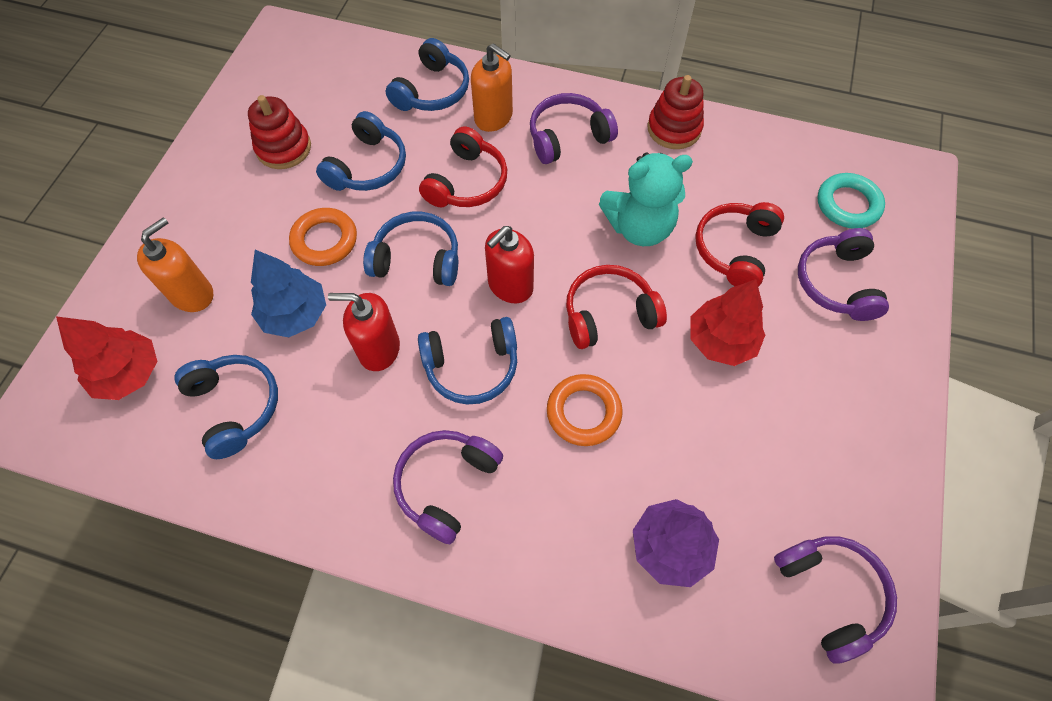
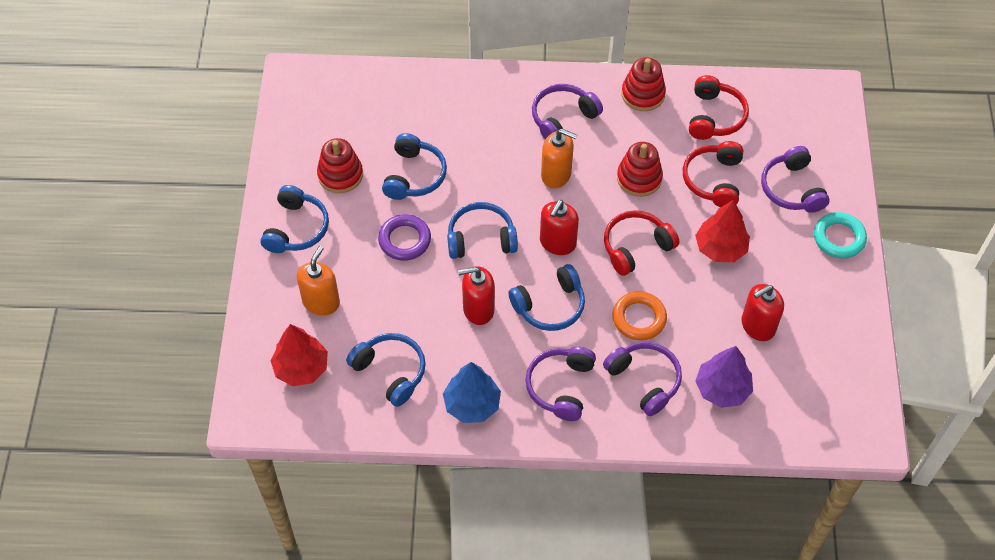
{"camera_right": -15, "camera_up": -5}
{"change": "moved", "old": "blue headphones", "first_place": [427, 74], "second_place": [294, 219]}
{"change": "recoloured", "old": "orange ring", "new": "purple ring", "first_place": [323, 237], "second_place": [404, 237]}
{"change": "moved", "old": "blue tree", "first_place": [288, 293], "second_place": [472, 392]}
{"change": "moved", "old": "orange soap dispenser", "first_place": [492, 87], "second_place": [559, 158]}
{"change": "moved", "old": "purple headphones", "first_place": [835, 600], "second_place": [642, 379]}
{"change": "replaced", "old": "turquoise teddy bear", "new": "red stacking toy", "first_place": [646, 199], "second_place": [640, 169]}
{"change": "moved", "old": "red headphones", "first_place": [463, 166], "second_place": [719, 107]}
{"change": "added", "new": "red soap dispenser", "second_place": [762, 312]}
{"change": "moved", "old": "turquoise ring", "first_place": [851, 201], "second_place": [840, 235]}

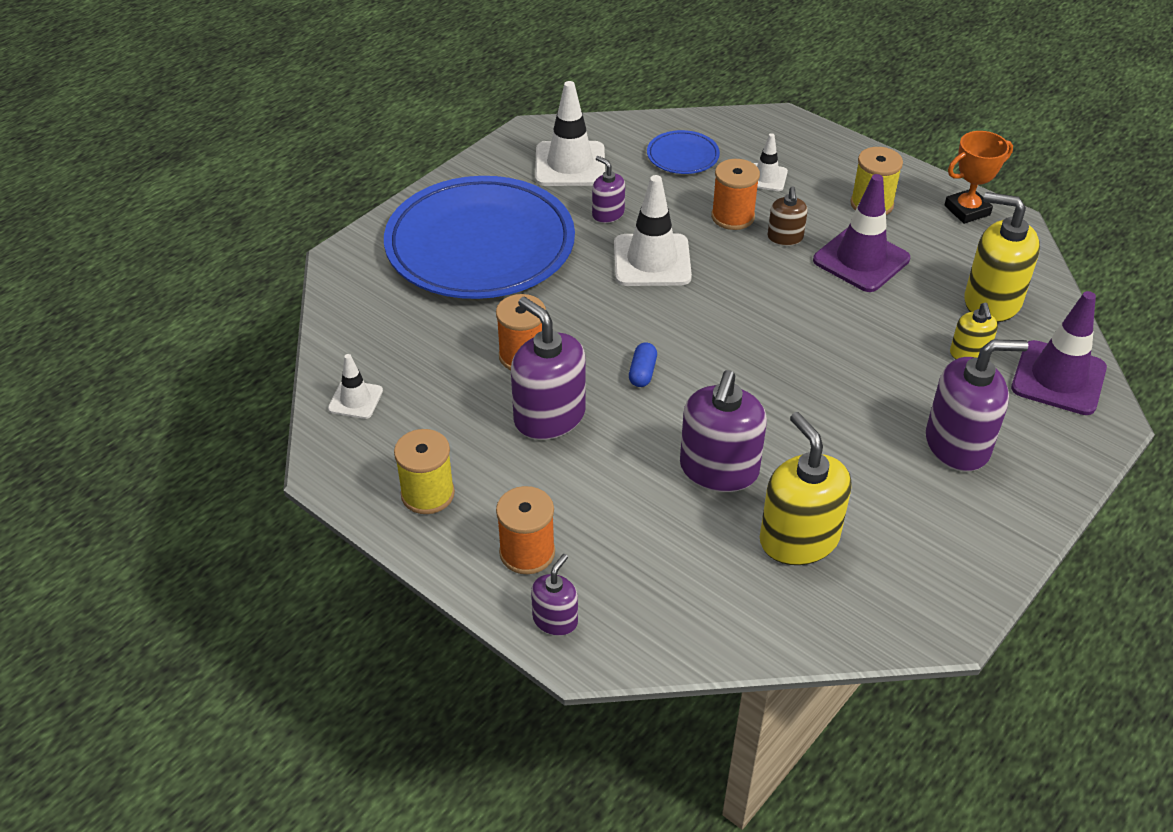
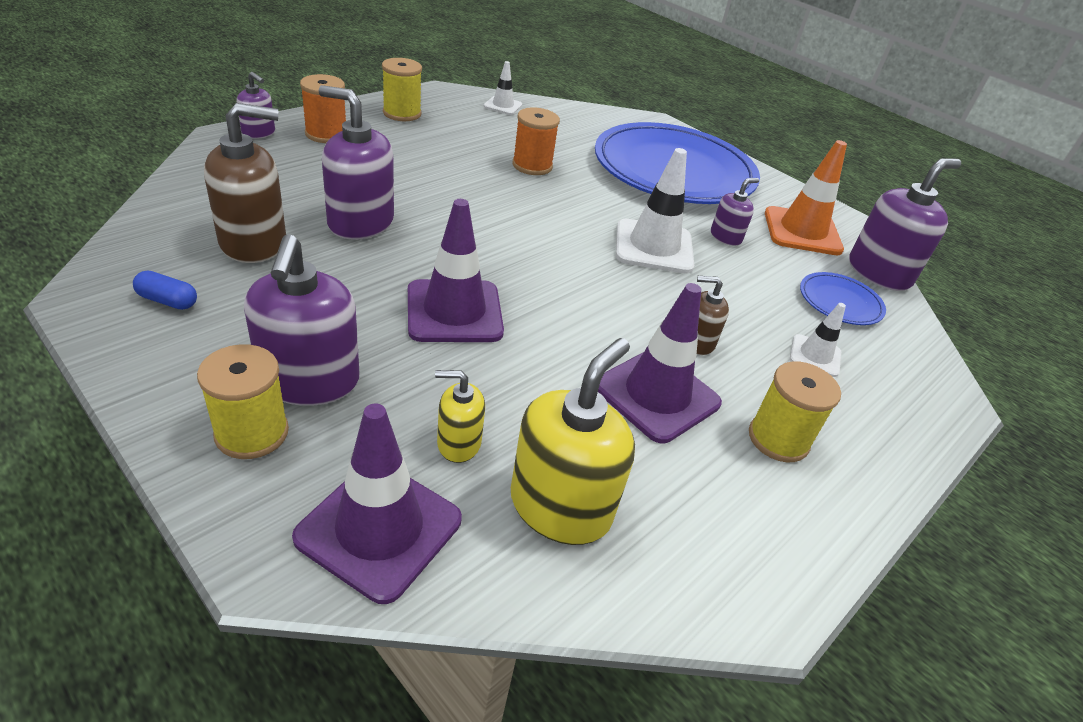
{"camera_right": 90, "camera_up": -5}
{"change": "moved", "old": "blue capsule", "first_place": [643, 364], "second_place": [165, 290]}
{"change": "added", "new": "yellow spool", "second_place": [243, 401]}
{"change": "recoloured", "old": "yellow soap dispenser", "new": "brown soap dispenser", "first_place": [806, 488], "second_place": [245, 183]}
{"change": "added", "new": "purple traffic cone", "second_place": [456, 270]}
{"change": "recoloured", "old": "white traffic cone", "new": "orange traffic cone", "first_place": [570, 133], "second_place": [806, 197]}
{"change": "moved", "old": "purple soap dispenser", "first_place": [548, 368], "second_place": [905, 225]}
{"change": "removed", "old": "orange spool", "first_place": [735, 194]}
{"change": "removed", "old": "orange trophy", "first_place": [978, 177]}

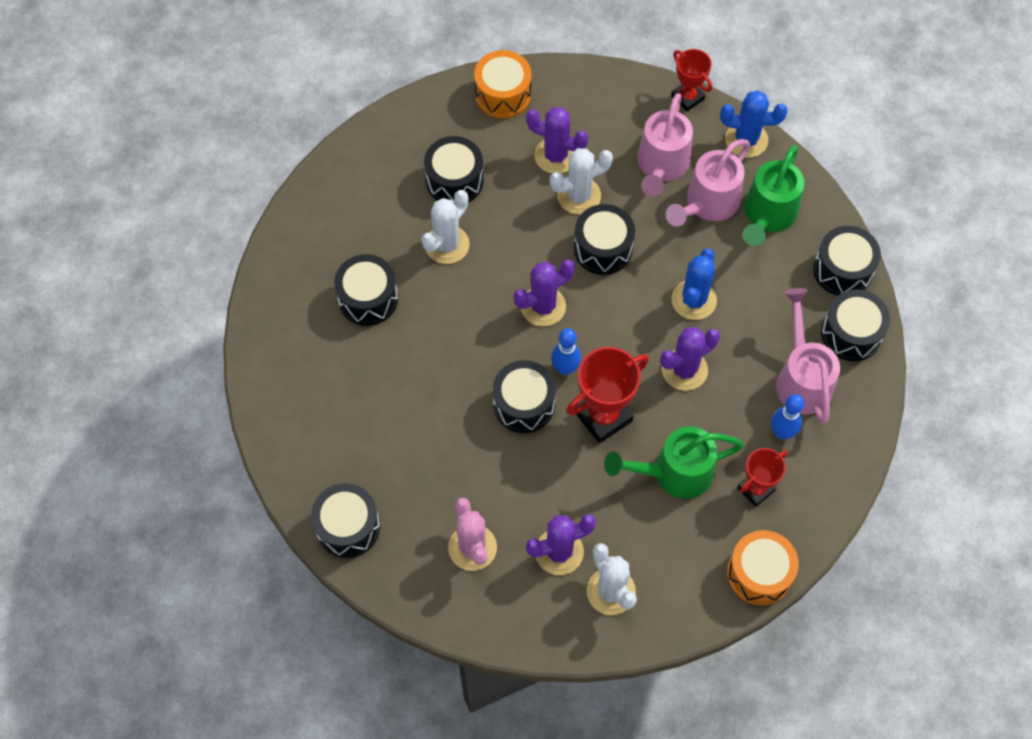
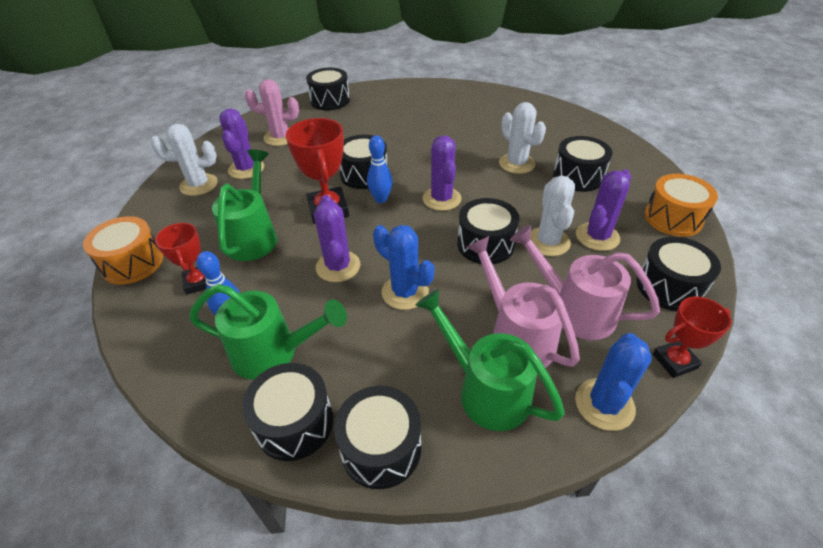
{"camera_right": 110, "camera_up": -20}
{"change": "recoloured", "old": "pink watering can", "new": "green watering can", "first_place": [808, 356], "second_place": [268, 332]}
{"change": "moved", "old": "black drum", "first_place": [366, 290], "second_place": [678, 274]}

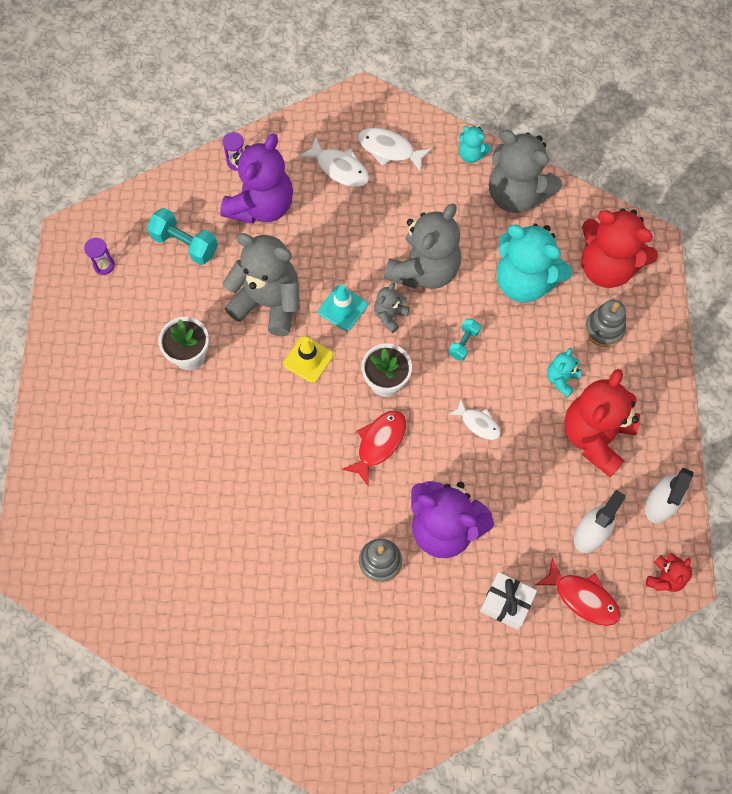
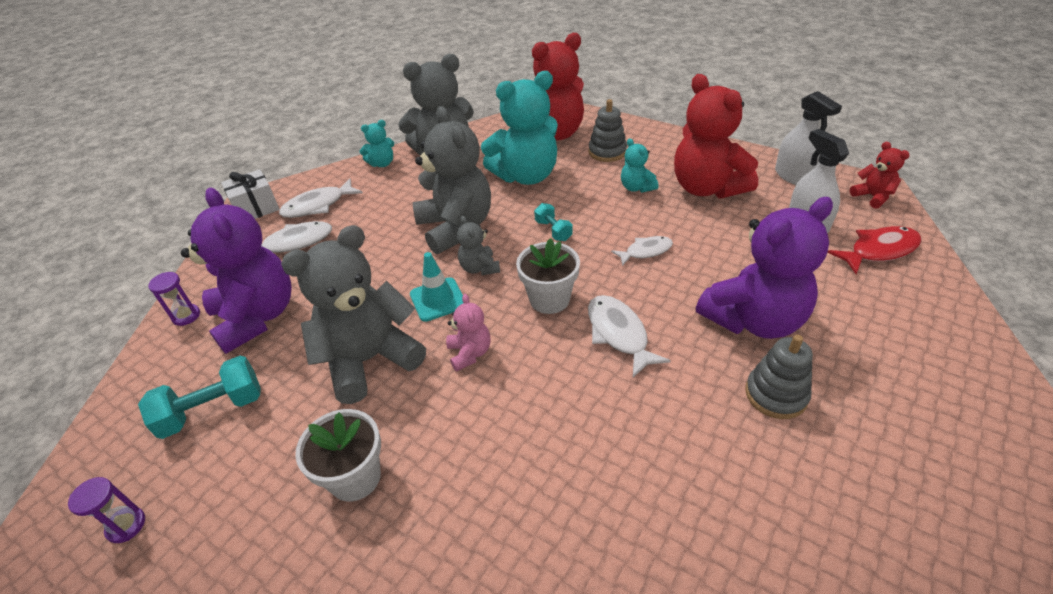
{"camera_right": -55, "camera_up": -25}
{"change": "moved", "old": "white gift", "first_place": [508, 601], "second_place": [250, 194]}
{"change": "replaced", "old": "yellow traffic cone", "new": "pink teddy bear", "first_place": [308, 359], "second_place": [468, 333]}
{"change": "recoloured", "old": "red fish", "new": "white fish", "first_place": [374, 448], "second_place": [629, 336]}

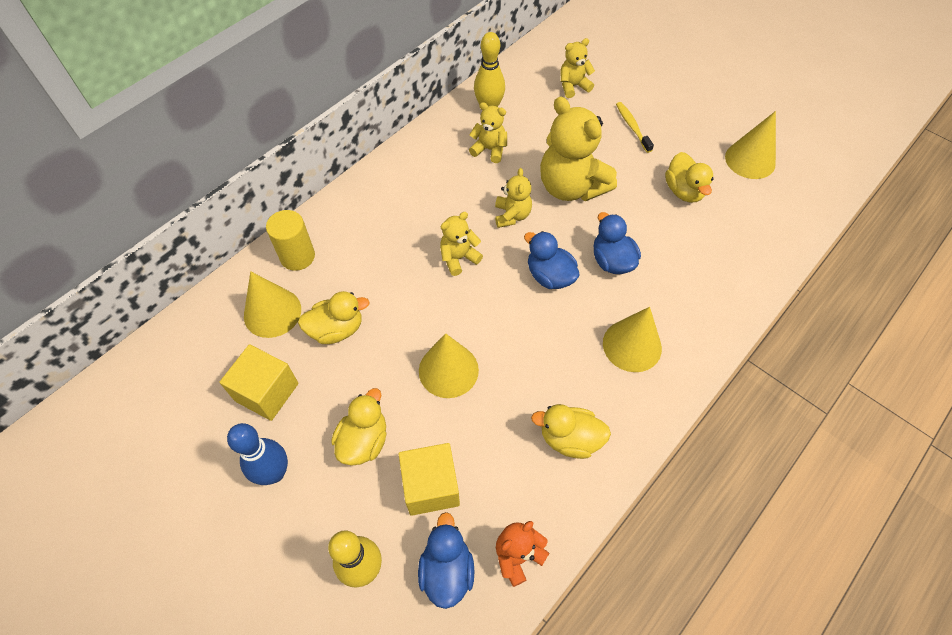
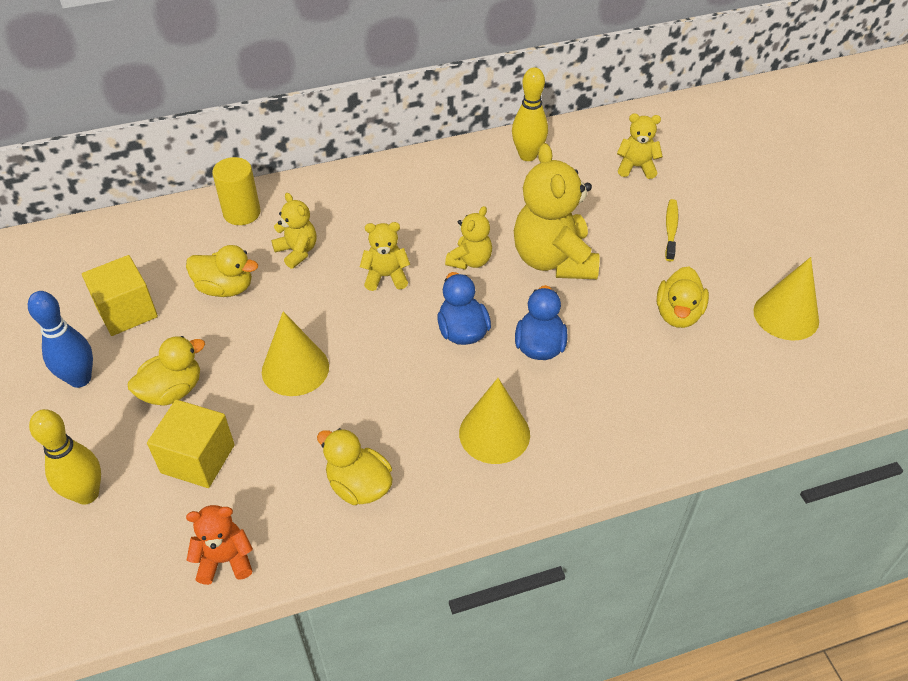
{"camera_right": 30, "camera_up": -10}
{"change": "moved", "old": "yellow teddy bear", "first_place": [488, 132], "second_place": [293, 231]}
{"change": "removed", "old": "yellow cone", "first_place": [272, 304]}
{"change": "removed", "old": "blue duck", "first_place": [446, 560]}

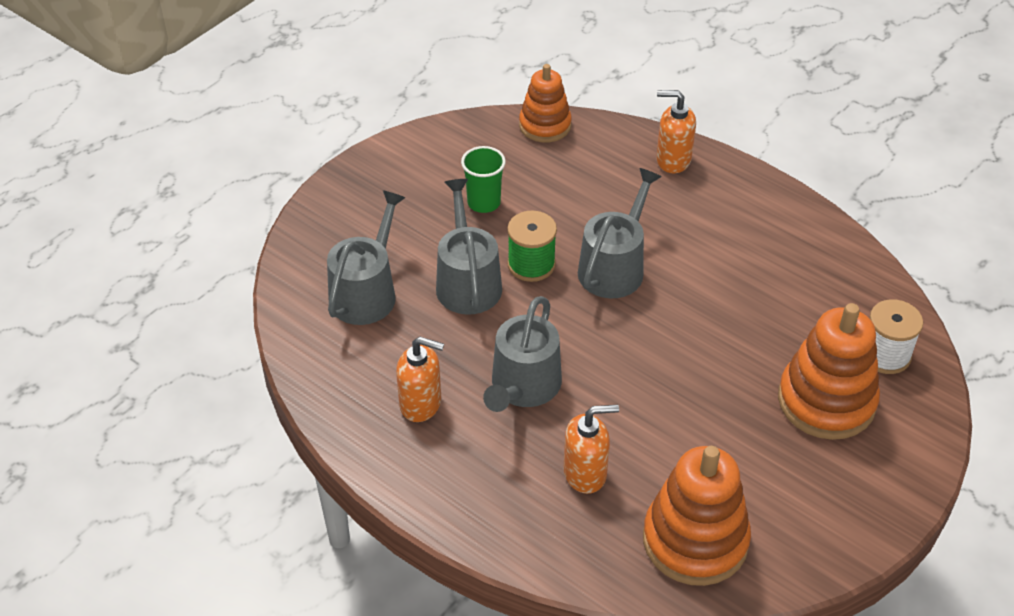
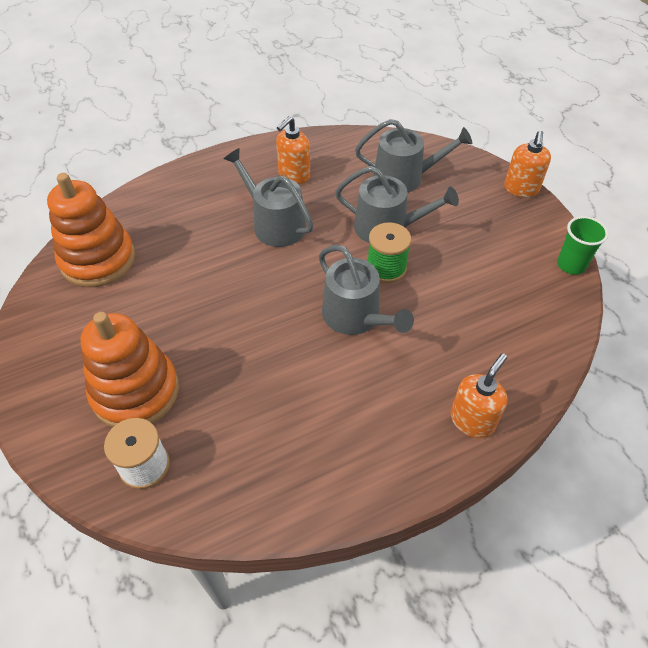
{"camera_right": 115, "camera_up": 5}
{"change": "turned", "old": "grey watering can", "first_place": [366, 257], "second_place": [413, 156], "degrees": -45}
{"change": "moved", "old": "orange soap dispenser", "first_place": [591, 449], "second_place": [527, 163]}
{"change": "moved", "old": "green cup", "first_place": [483, 179], "second_place": [582, 245]}
{"change": "removed", "old": "orange stacking toy", "first_place": [545, 103]}

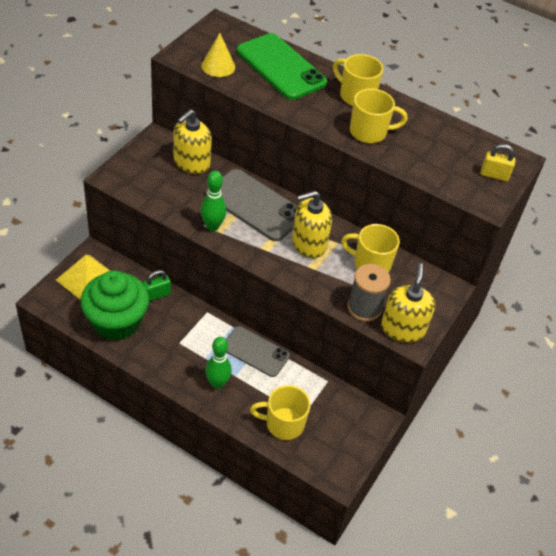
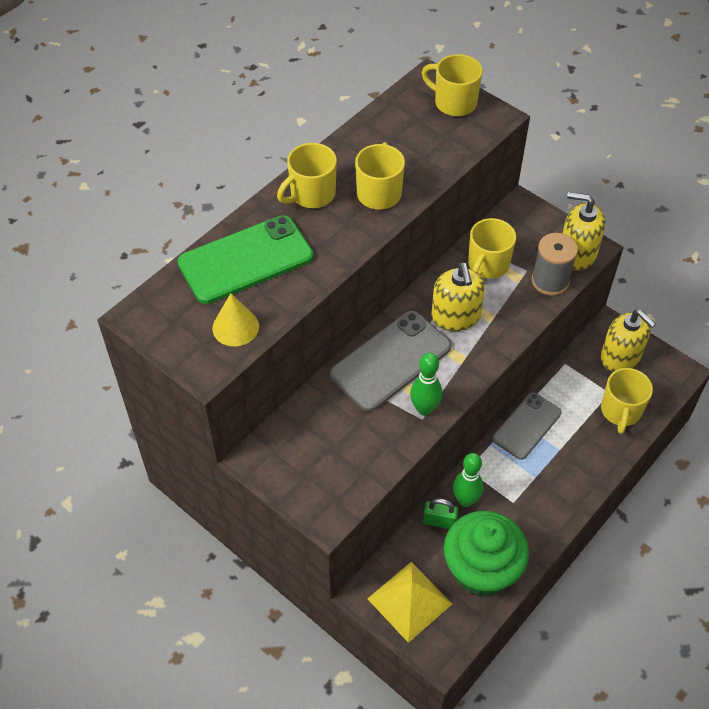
{"camera_right": -75, "camera_up": 5}
{"change": "replaced", "old": "yellow padlock", "new": "yellow mug", "first_place": [497, 162], "second_place": [452, 85]}
{"change": "turned", "old": "green padlock", "first_place": [157, 285], "second_place": [440, 513], "degrees": -60}
{"change": "moved", "old": "green bowling pin", "first_place": [218, 363], "second_place": [468, 480]}
{"change": "moved", "old": "yellow soap dispenser", "first_place": [193, 141], "second_place": [628, 341]}

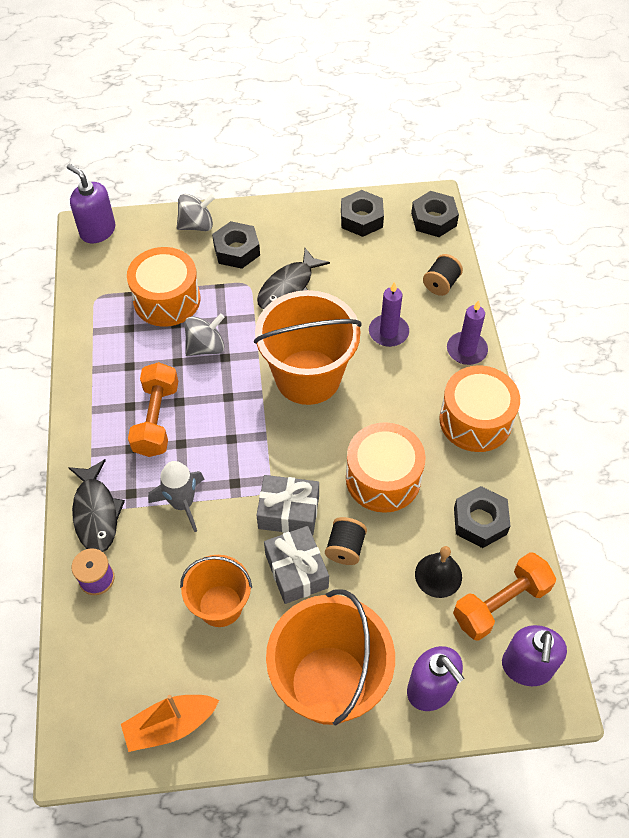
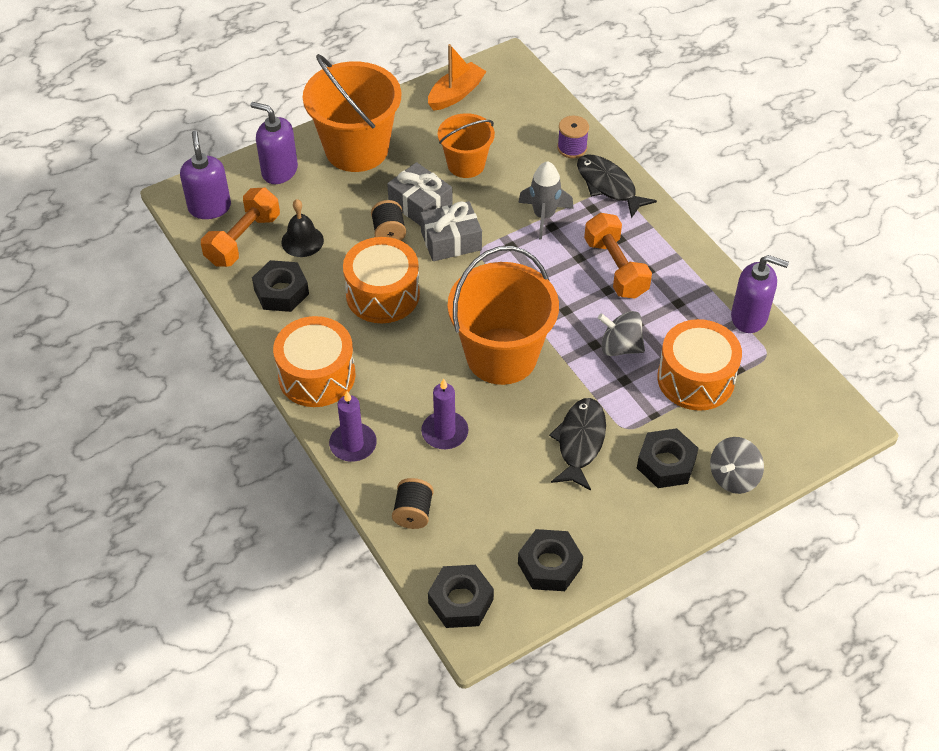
{"camera_right": 155, "camera_up": -5}
{"change": "turned", "old": "grey spinning top", "first_place": [205, 334], "second_place": [621, 333], "degrees": 75}
{"change": "moved", "old": "purple soap dispenser", "first_place": [91, 203], "second_place": [760, 294]}

